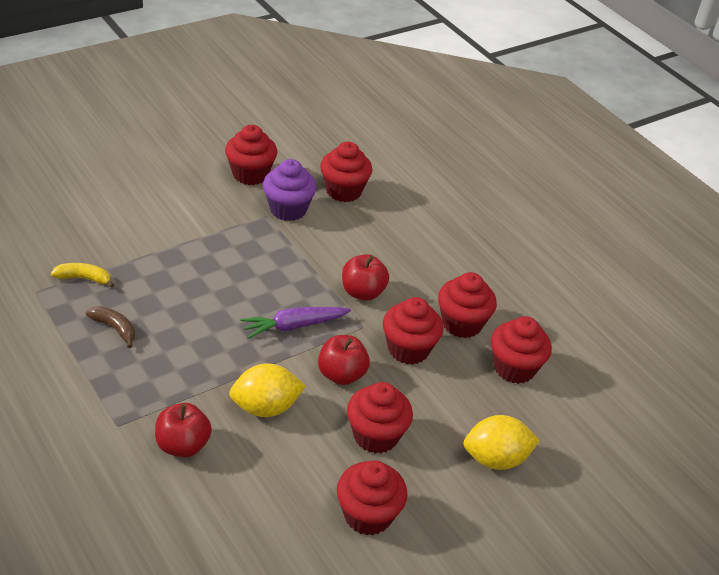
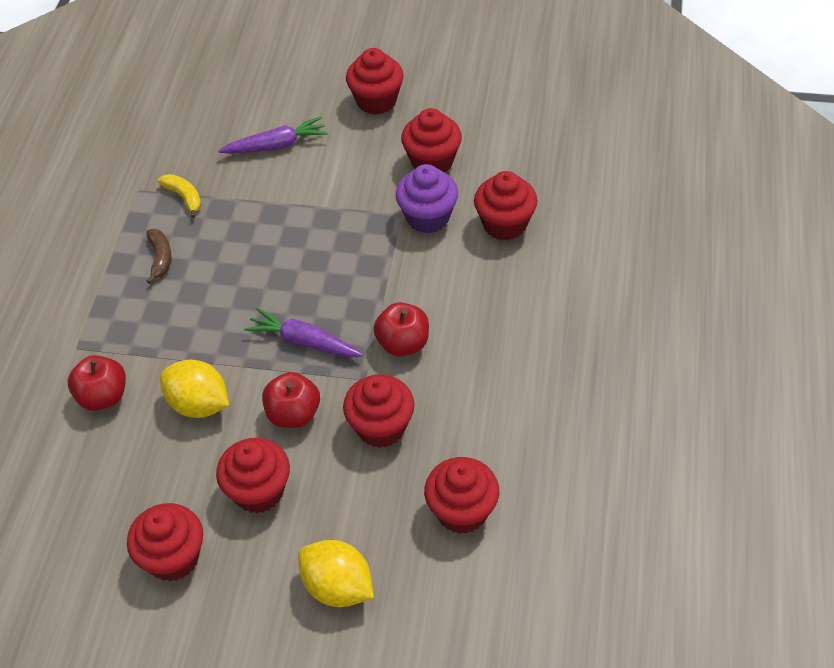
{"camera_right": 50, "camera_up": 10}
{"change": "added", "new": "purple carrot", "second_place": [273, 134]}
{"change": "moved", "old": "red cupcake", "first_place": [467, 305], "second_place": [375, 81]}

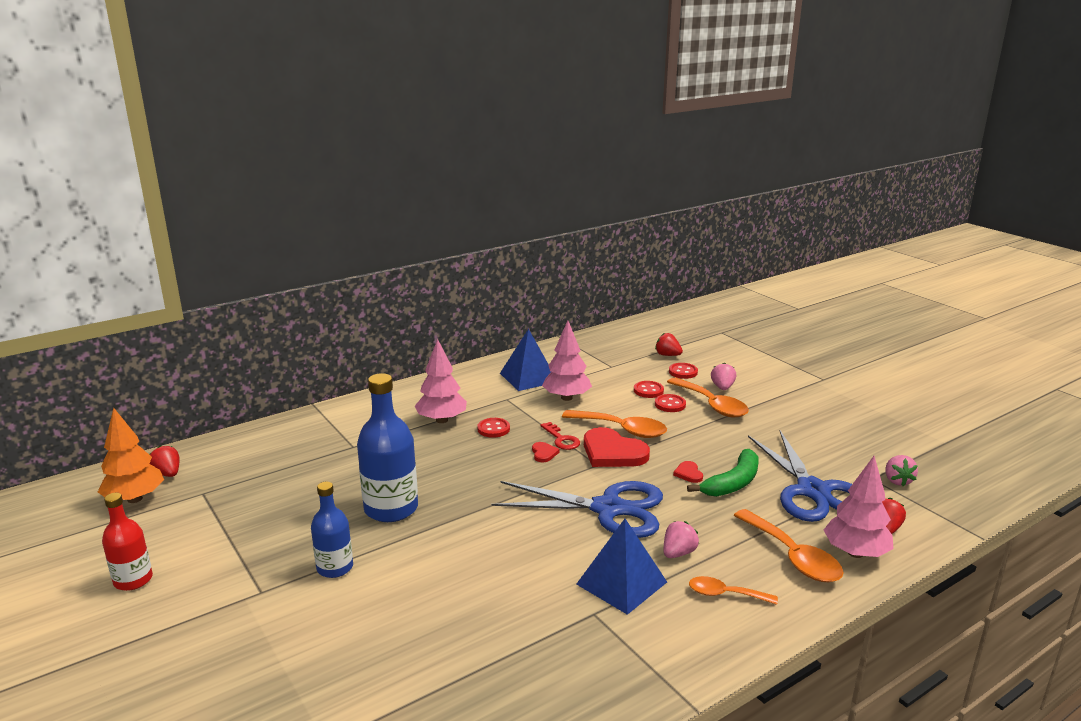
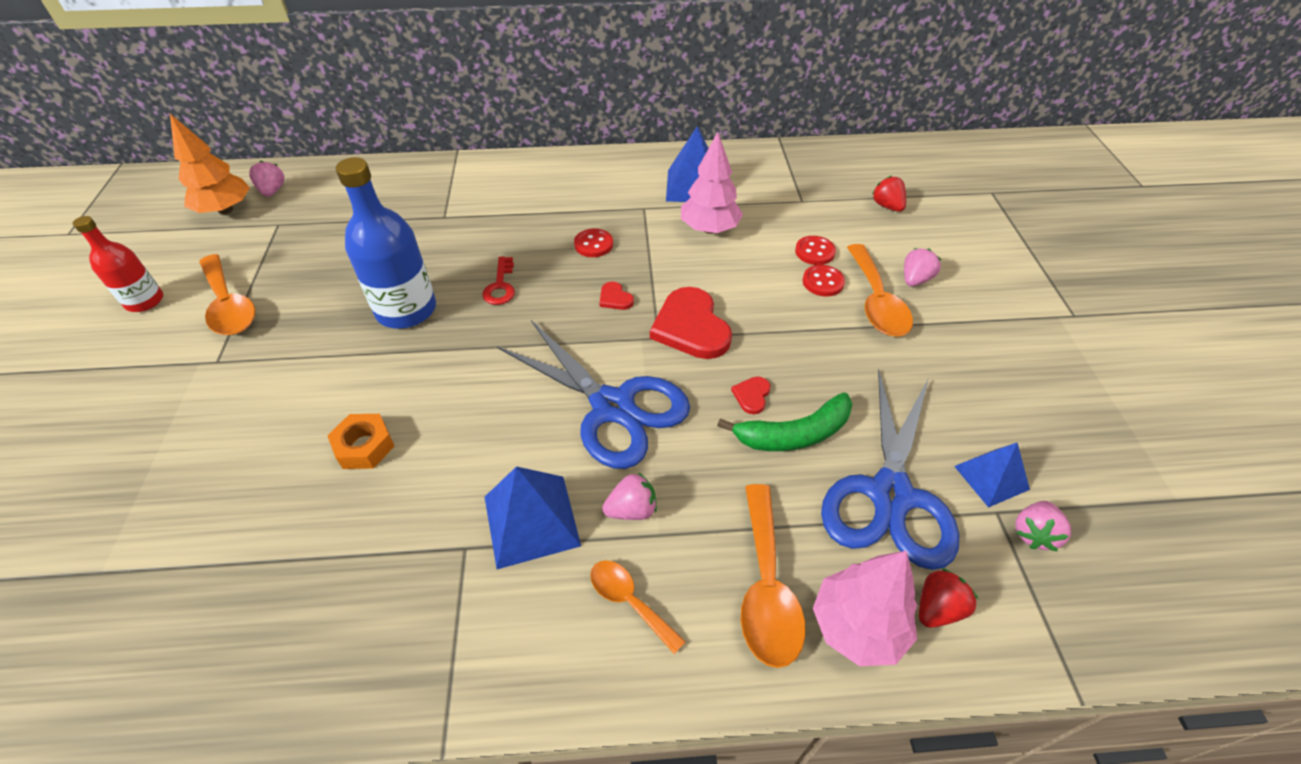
{"camera_right": 30, "camera_up": 25}
{"change": "moved", "old": "orange spoon", "first_place": [614, 424], "second_place": [227, 294]}
{"change": "recoloured", "old": "red strawberry", "new": "pink strawberry", "first_place": [164, 461], "second_place": [267, 179]}
{"change": "added", "new": "orange nut", "second_place": [361, 441]}
{"change": "moved", "old": "red key", "first_place": [560, 436], "second_place": [498, 281]}
{"change": "turned", "old": "red heart", "first_place": [546, 452], "second_place": [617, 296], "degrees": 120}
{"change": "added", "new": "blue pyramid", "second_place": [992, 475]}
{"change": "removed", "old": "blue bottle", "first_place": [332, 530]}
{"change": "removed", "old": "pink tree", "first_place": [441, 381]}
{"change": "removed", "old": "red button", "first_place": [683, 371]}

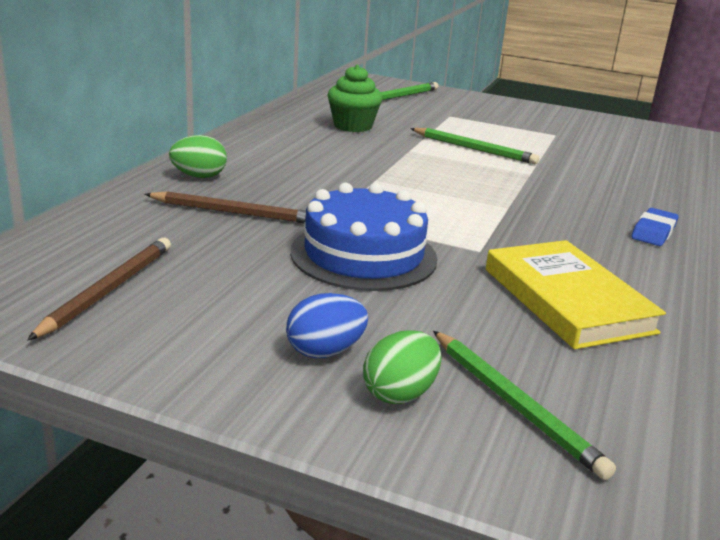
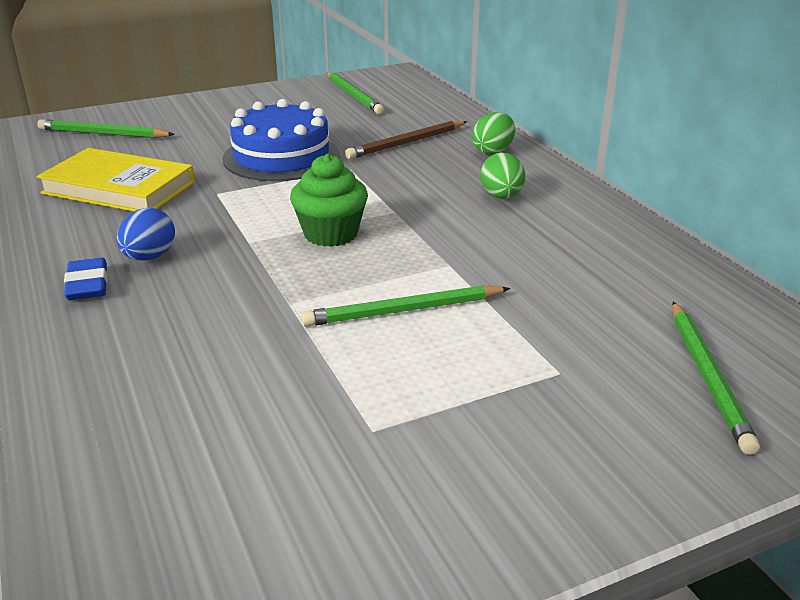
{"camera_right": 135, "camera_up": 5}
{"change": "moved", "old": "blue egg", "first_place": [327, 325], "second_place": [146, 234]}
{"change": "moved", "old": "green cupcake", "first_place": [355, 98], "second_place": [329, 200]}
{"change": "recoloured", "old": "brown pencil", "new": "green pencil", "first_place": [99, 289], "second_place": [355, 93]}
{"change": "moved", "old": "green egg", "first_place": [402, 367], "second_place": [503, 176]}

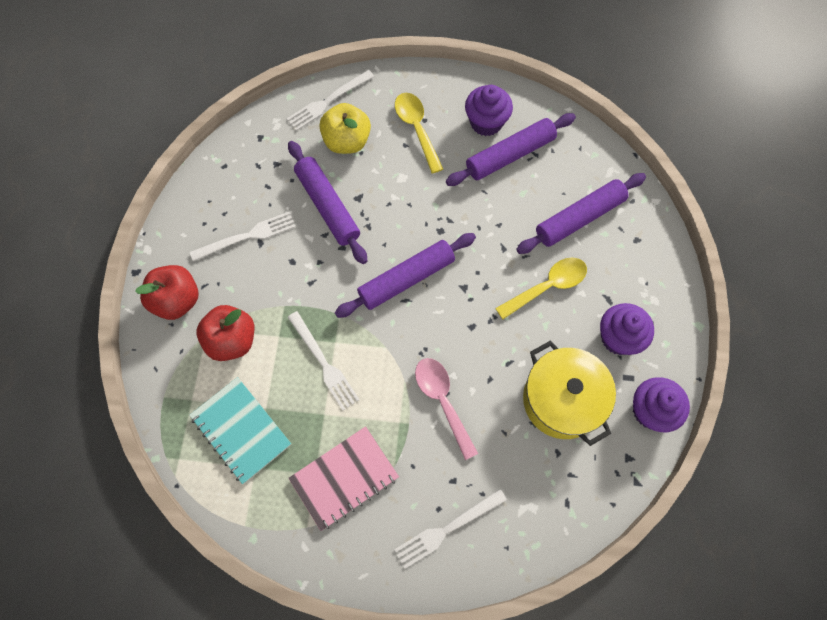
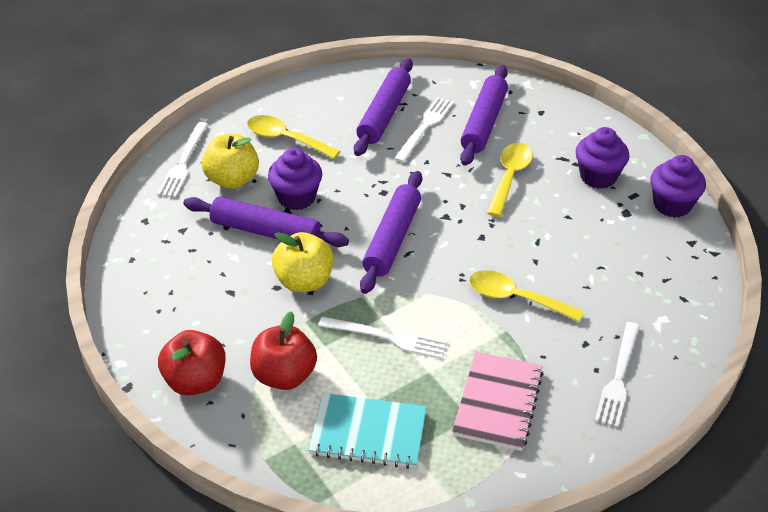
{"camera_right": -40, "camera_up": -25}
{"change": "moved", "old": "purple cupcake", "first_place": [489, 110], "second_place": [295, 179]}
{"change": "added", "new": "yellow apple", "second_place": [303, 262]}
{"change": "moved", "old": "white fork", "first_place": [243, 236], "second_place": [424, 130]}
{"change": "recoloured", "old": "pink spoon", "new": "yellow spoon", "first_place": [446, 409], "second_place": [526, 296]}
{"change": "removed", "old": "yellow pot", "first_place": [569, 393]}

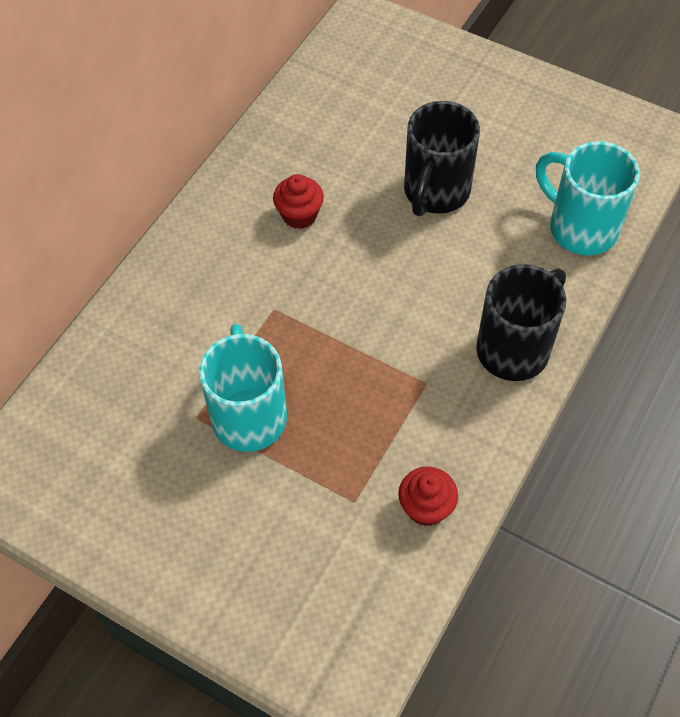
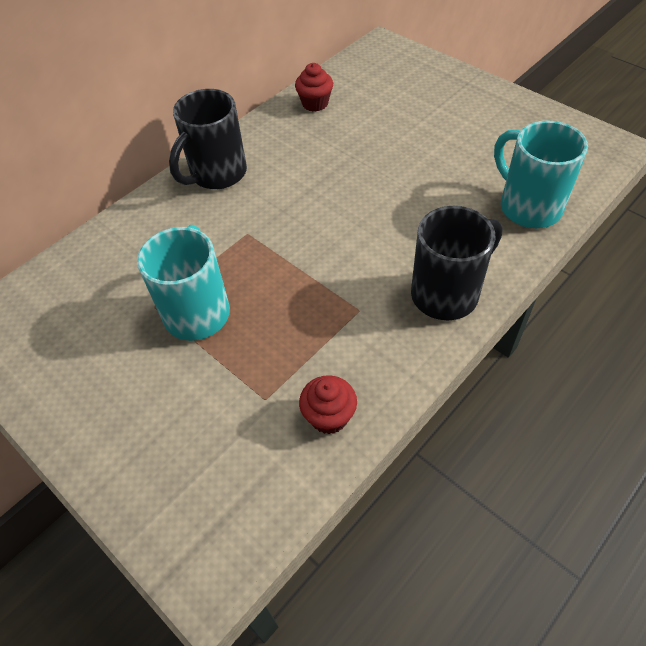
{"camera_right": 15, "camera_up": -5}
{"change": "moved", "old": "black mug", "first_place": [442, 158], "second_place": [208, 139]}
{"change": "moved", "old": "red cupcake", "first_place": [298, 201], "second_place": [314, 87]}

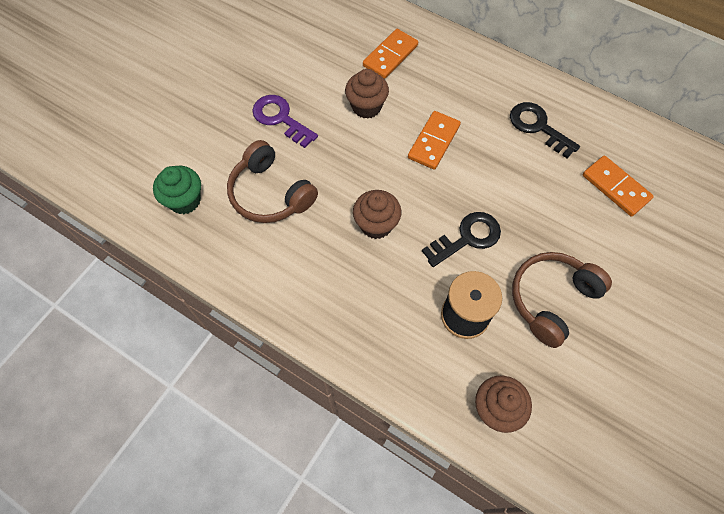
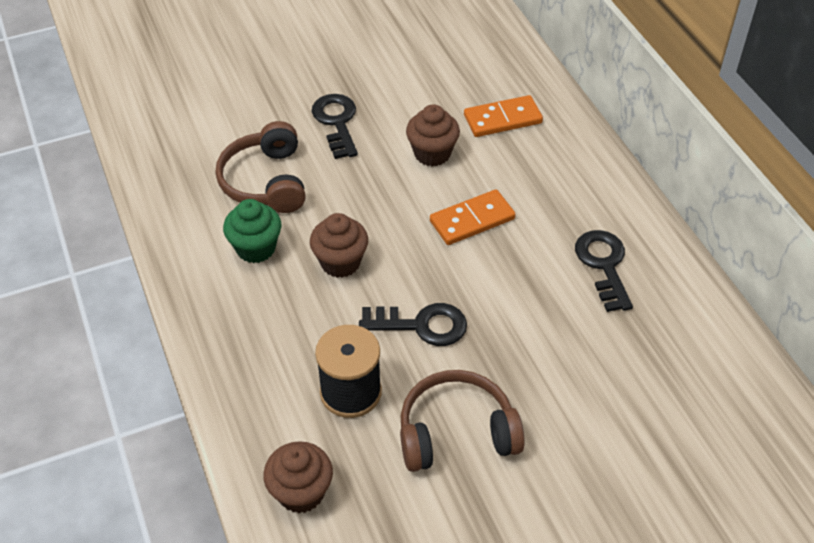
{"camera_right": 35, "camera_up": -15}
{"change": "moved", "old": "green cupcake", "first_place": [177, 190], "second_place": [252, 231]}
{"change": "recoloured", "old": "purple key", "new": "black key", "first_place": [285, 121], "second_place": [335, 126]}
{"change": "removed", "old": "orange domino", "first_place": [618, 186]}

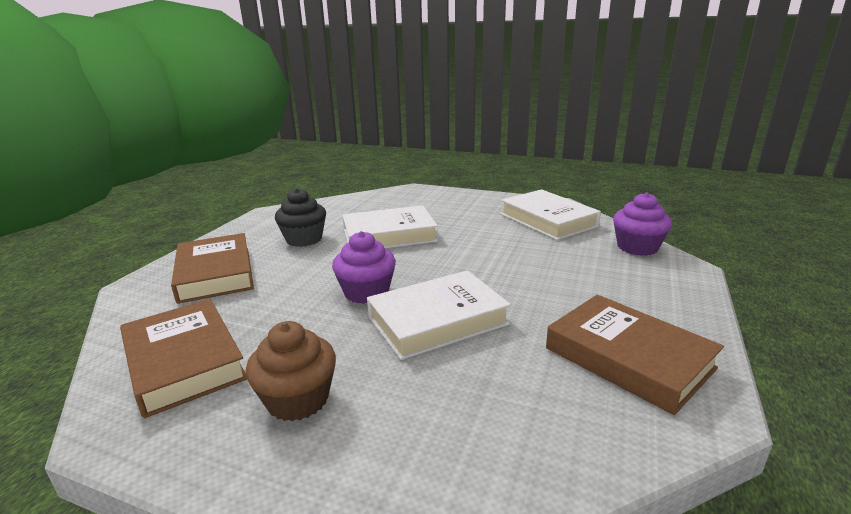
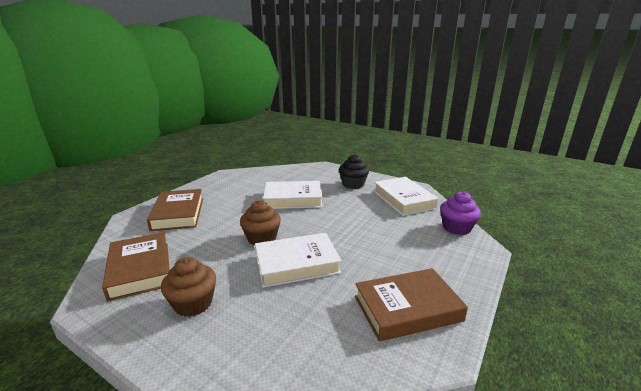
{"camera_right": 10, "camera_up": 0}
{"change": "recoloured", "old": "purple cupcake", "new": "brown cupcake", "first_place": [364, 267], "second_place": [260, 222]}
{"change": "moved", "old": "black cupcake", "first_place": [300, 217], "second_place": [354, 171]}
{"change": "turned", "old": "brown book", "first_place": [635, 355], "second_place": [411, 305], "degrees": -75}

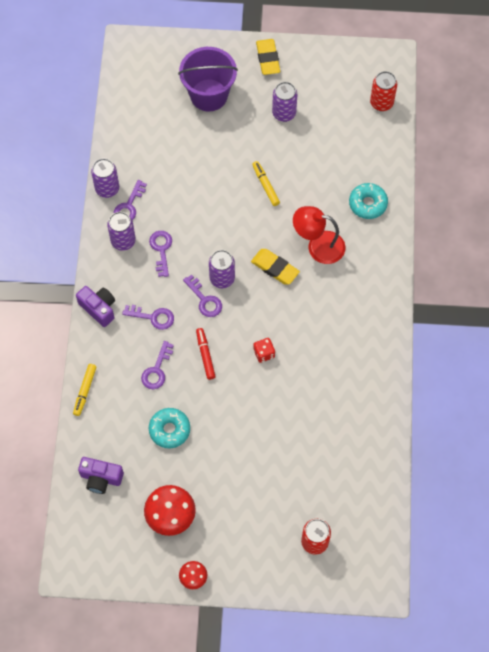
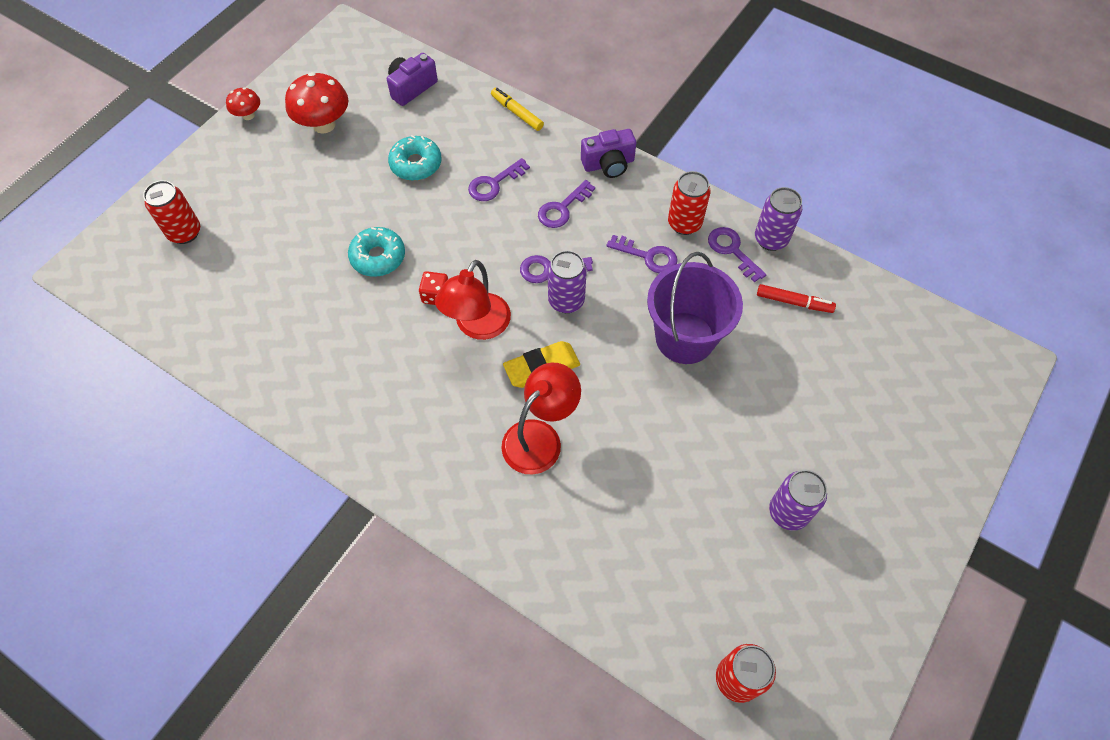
{"camera_right": 120, "camera_up": -5}
{"change": "moved", "old": "turquoise donut", "first_place": [368, 201], "second_place": [376, 252]}
{"change": "added", "new": "red lamp", "second_place": [473, 300]}
{"change": "turned", "old": "purple key", "first_place": [157, 365], "second_place": [499, 179], "degrees": -90}
{"change": "moved", "old": "purple bucket", "first_place": [208, 79], "second_place": [695, 308]}
{"change": "recoloured", "old": "purple can", "new": "red can", "first_place": [121, 231], "second_place": [689, 203]}
{"change": "moved", "old": "red marker", "first_place": [206, 354], "second_place": [796, 298]}
{"change": "removed", "old": "yellow marker", "first_place": [266, 183]}
{"change": "removed", "old": "yellow eraser", "first_place": [268, 57]}

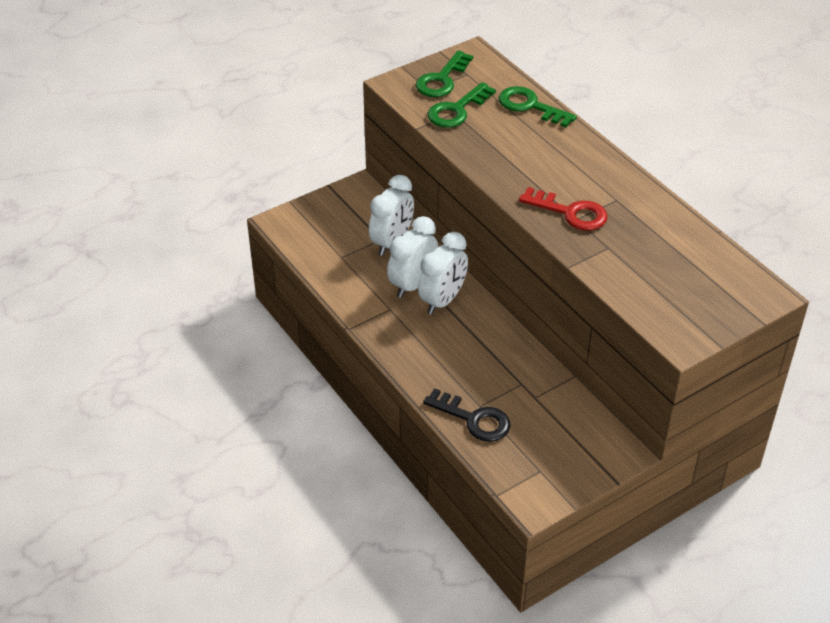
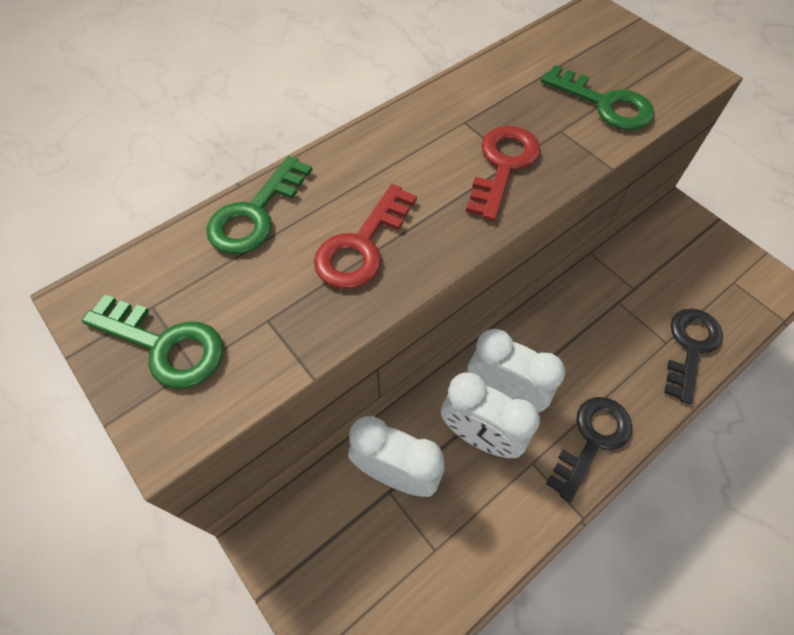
{"camera_right": -95, "camera_up": 15}
{"change": "added", "new": "red key", "second_place": [365, 236]}
{"change": "moved", "old": "green key", "first_place": [462, 105], "second_place": [597, 97]}
{"change": "added", "new": "black key", "second_place": [589, 449]}

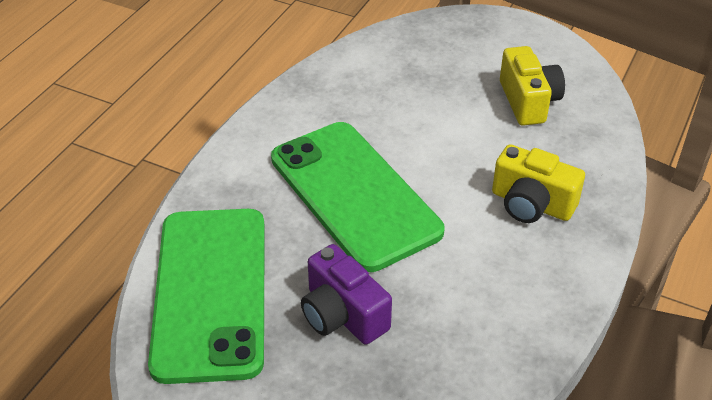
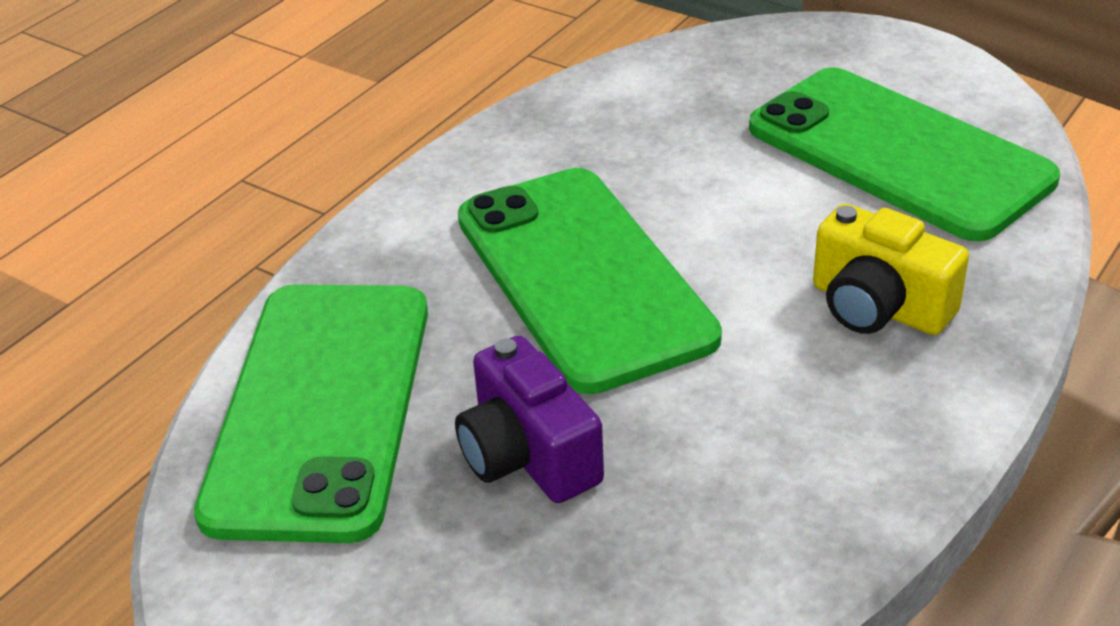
{"camera_right": 10, "camera_up": -5}
{"change": "replaced", "old": "yellow camera", "new": "green phone", "first_place": [532, 86], "second_place": [904, 154]}

